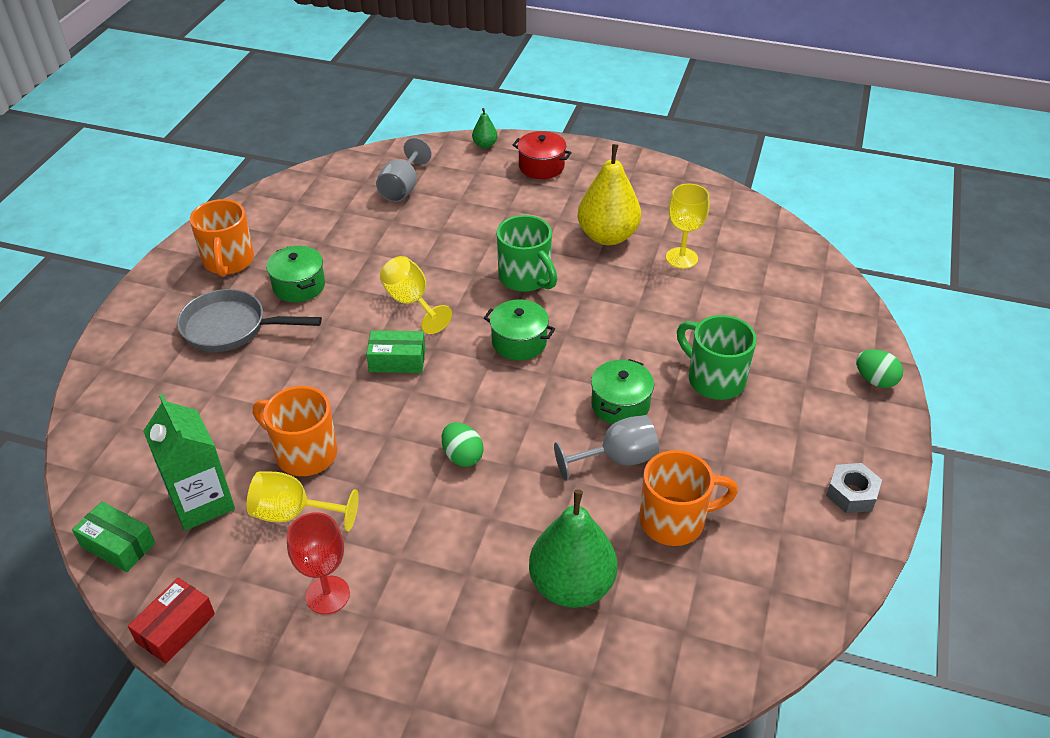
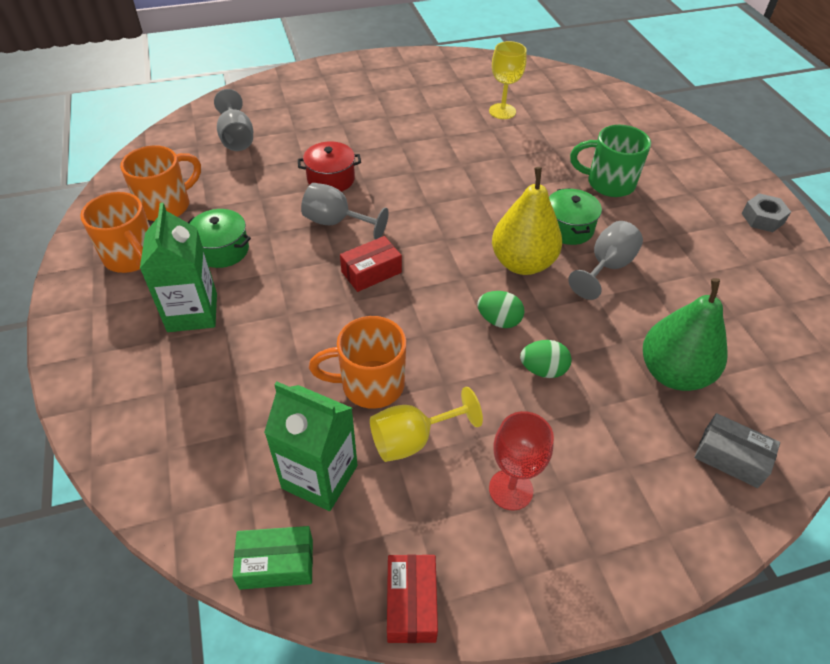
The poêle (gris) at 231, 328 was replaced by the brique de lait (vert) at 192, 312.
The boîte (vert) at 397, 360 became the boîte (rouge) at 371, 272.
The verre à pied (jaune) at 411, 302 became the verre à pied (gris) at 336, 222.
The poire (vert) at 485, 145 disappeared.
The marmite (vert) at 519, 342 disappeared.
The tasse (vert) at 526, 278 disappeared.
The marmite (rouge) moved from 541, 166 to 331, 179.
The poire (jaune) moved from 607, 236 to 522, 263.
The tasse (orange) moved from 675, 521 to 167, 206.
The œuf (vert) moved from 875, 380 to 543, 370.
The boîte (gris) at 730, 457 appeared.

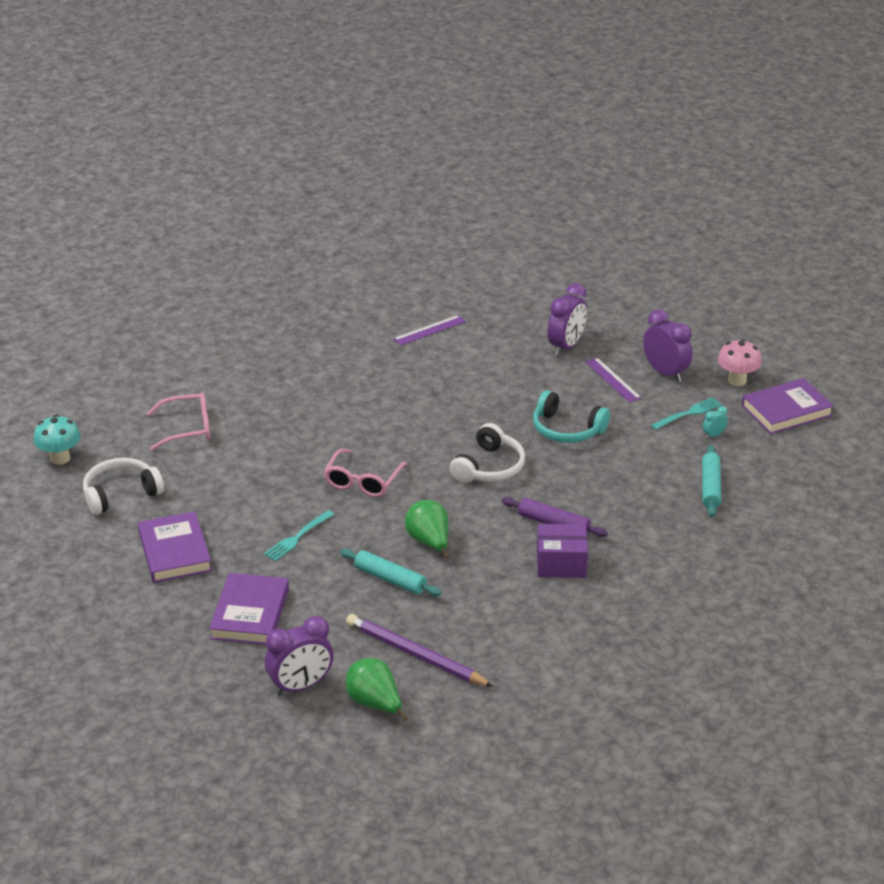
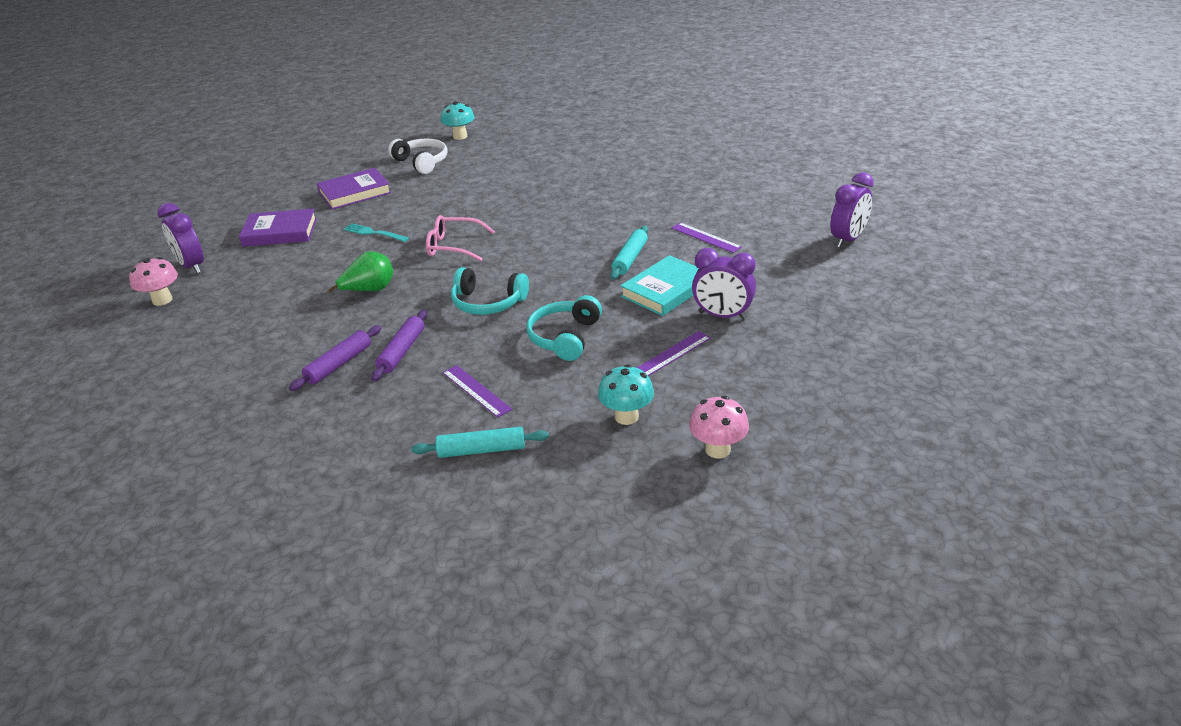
The lunettes (rose) at 187, 428 disappeared.
The rouleau à pâtisserie (turquoise) moved from 390, 579 to 630, 258.
The crayon (violet) at 416, 655 disappeared.
The poire (vert) at 375, 704 was replaced by the champignon (rose) at 162, 300.
The casque audio (blanc) at 489, 467 became the casque audio (turquoise) at 488, 303.
The boîte (violet) at 561, 563 was replaced by the rouleau à pâtisserie (violet) at 339, 364.
The réveil (violet) moved from 665, 373 to 847, 239.
The fourchette (turquoise) at 688, 413 was replaced by the champignon (turquoise) at 626, 417.
The réveil (turquoise) at 713, 435 disappeared.
The livre (violet) at 786, 411 disappeared.
The règle (violet) at 476, 390 appeared.
The livre (turquoise) at 666, 290 appeared.

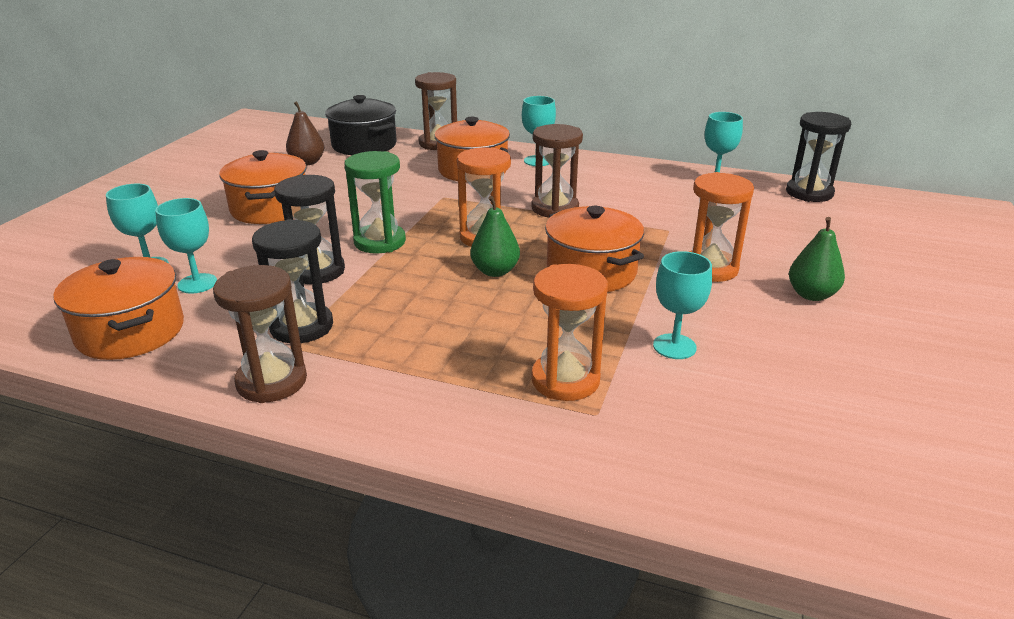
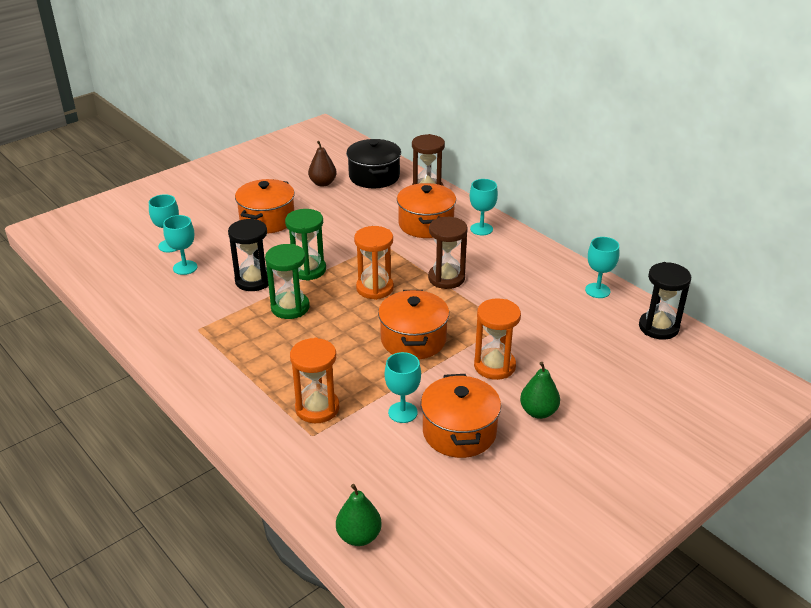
The marmite (orange) moved from 131, 332 to 459, 432.
The sablier (marron) at 272, 381 disappeared.
The sablier (noir) at 302, 326 disappeared.
The poire (vert) moved from 495, 271 to 359, 536.
The sablier (vert) at 290, 307 appeared.

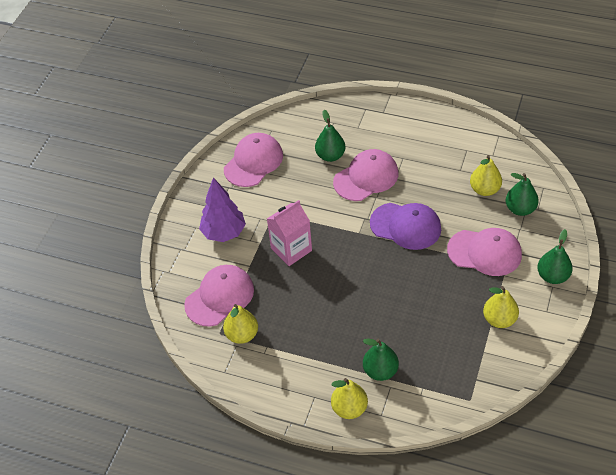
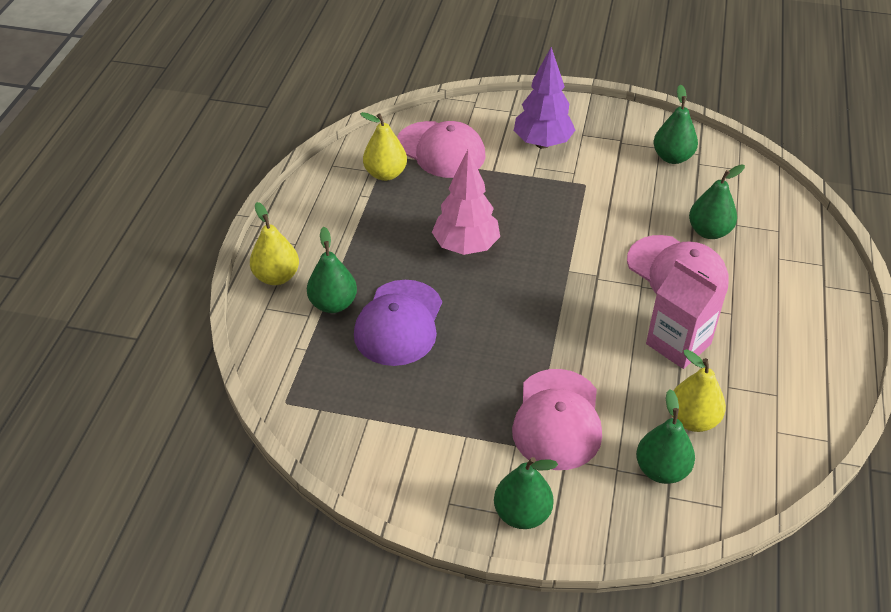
The casquette (rose) at 253, 162 was replaced by the poire (vert) at 672, 157.
The brique de lait (rose) moved from 291, 249 to 678, 344.
The casquette (violet) moved from 406, 226 to 399, 323.
The poire (jaune) at 499, 319 disappeared.
The arbre (rose) at 466, 247 appeared.

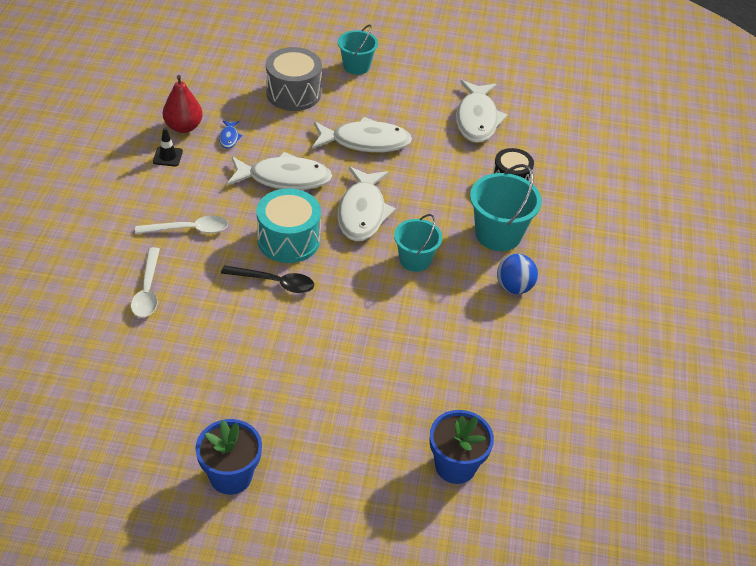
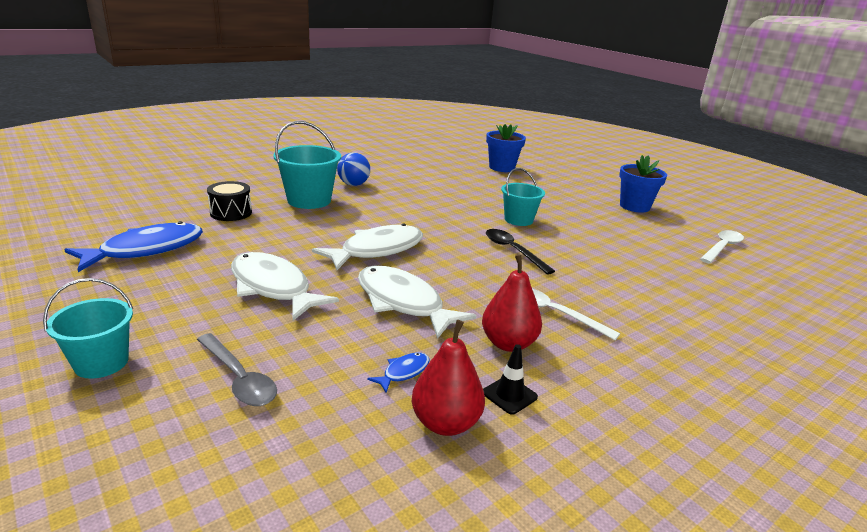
The cuillère (blanc) moved from 147, 290 to 722, 247.
The tambour (turquoise) at 288, 240 disappeared.
The tambour (gris) at 293, 93 was replaced by the cuillère (gris) at 239, 378.
The seau (turquoise) moved from 415, 260 to 518, 220.
The poisson (blanc) at 477, 119 became the poisson (bleu) at 146, 250.
The poire (rouge) at 508, 343 appeared.

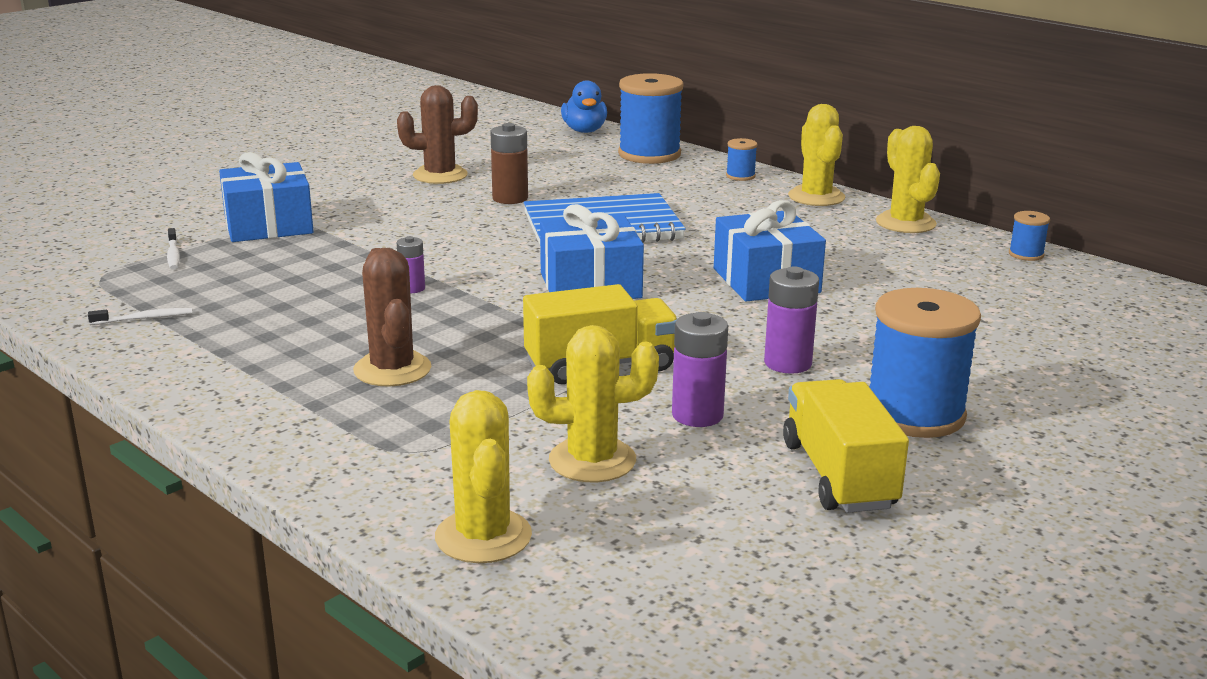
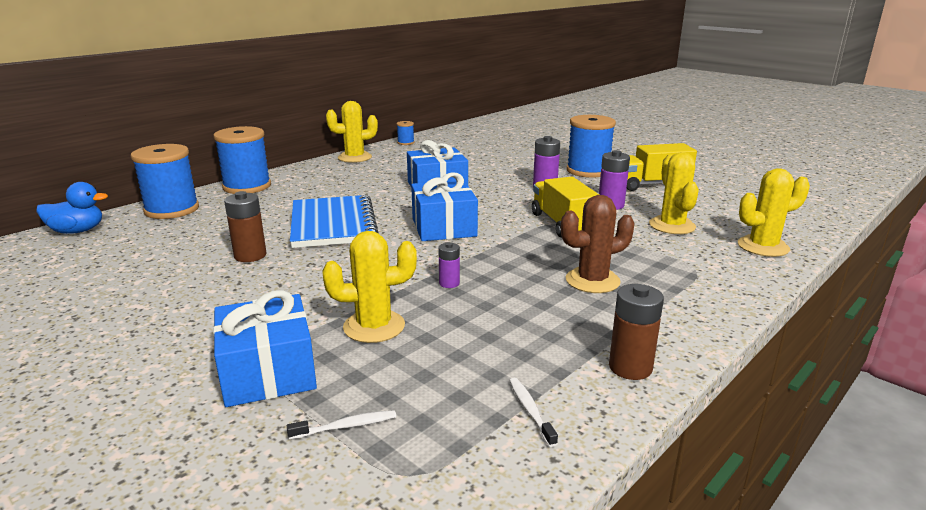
The cactus (marron) at 440, 175 disappeared.
The bobine (bleu) at 740, 176 changed to 2.23 times the size.
The cactus (jaune) moved from 816, 197 to 374, 326.
The pile (marron) at 630, 367 appeared.

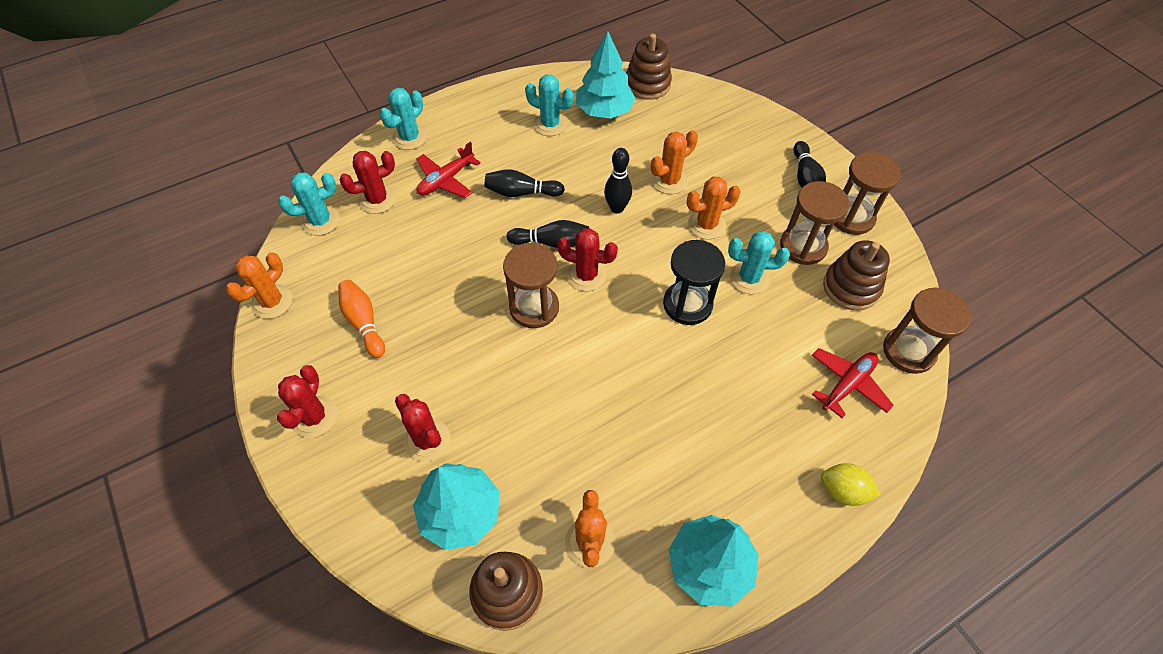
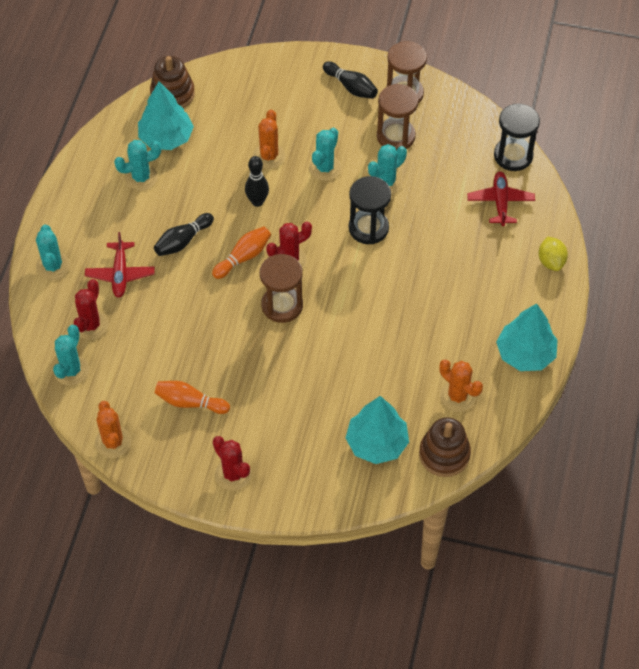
The cactus (rouge) at 427, 440 disappeared.
The quille (noir) at 552, 242 became the quille (orange) at 243, 257.
The cactus (orange) at 706, 225 became the cactus (turquoise) at 325, 168.
The citron (jaune) at 843, 491 turned 75 degrees counterclockwise.
The jouet à empiler (marron) at 851, 287 disappeared.
The sablier (marron) at 908, 351 became the sablier (noir) at 513, 156.

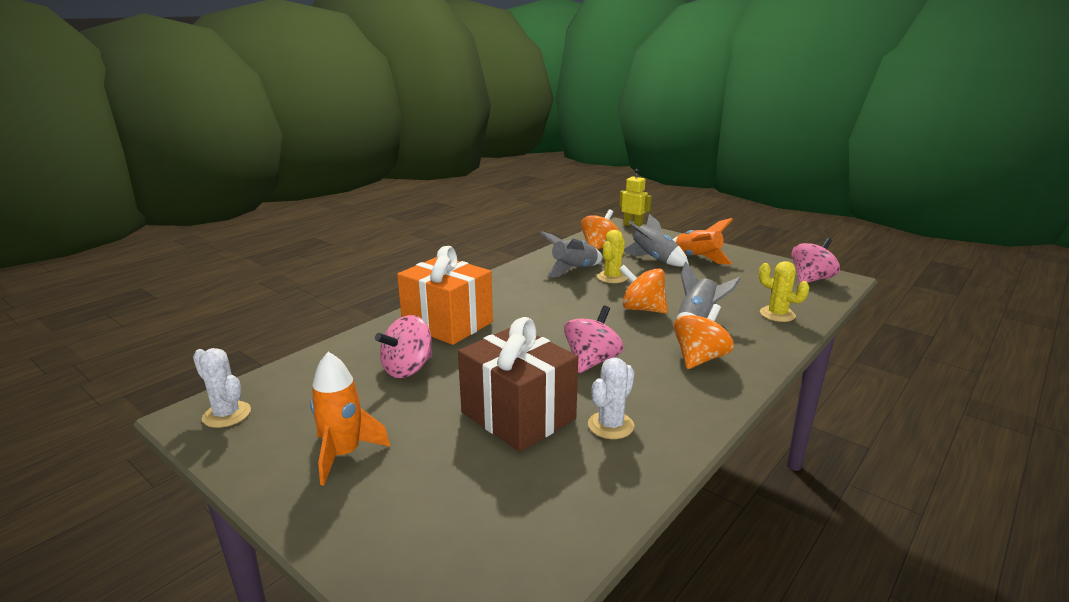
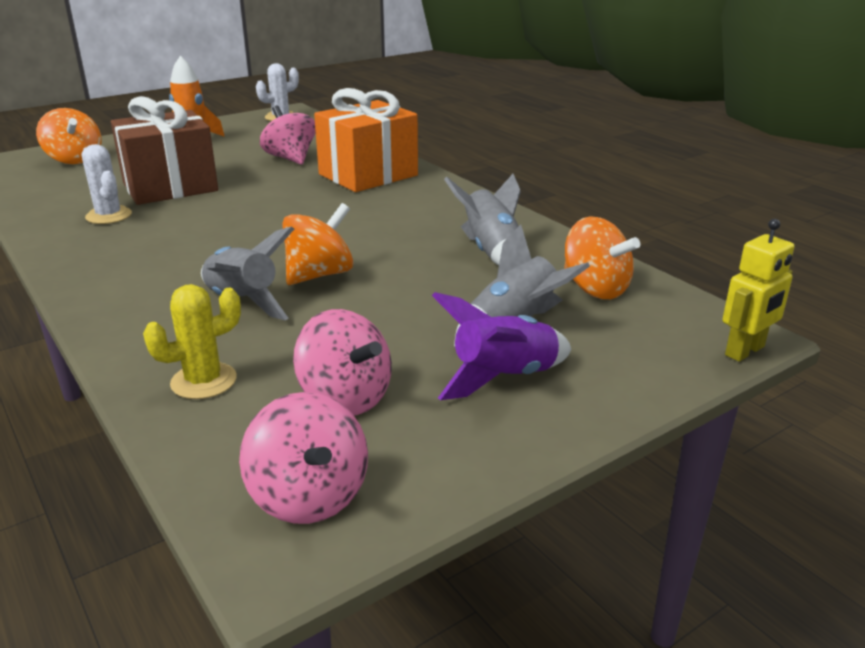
The toupie (rose) moved from 592, 361 to 345, 398.
The cactus (jaune) at 612, 277 disappeared.
The fusée (orange) at 697, 258 became the fusée (violet) at 504, 377.
The toupie (orange) moved from 699, 358 to 74, 159.

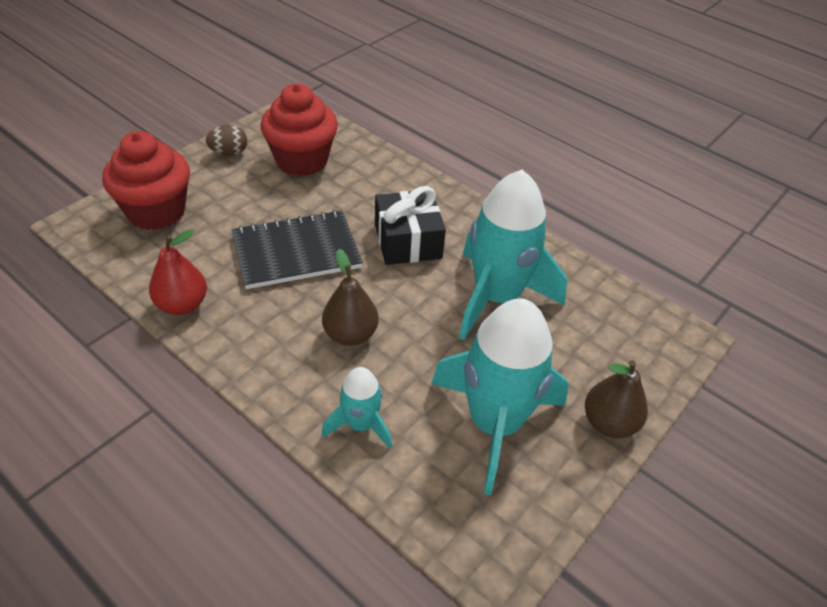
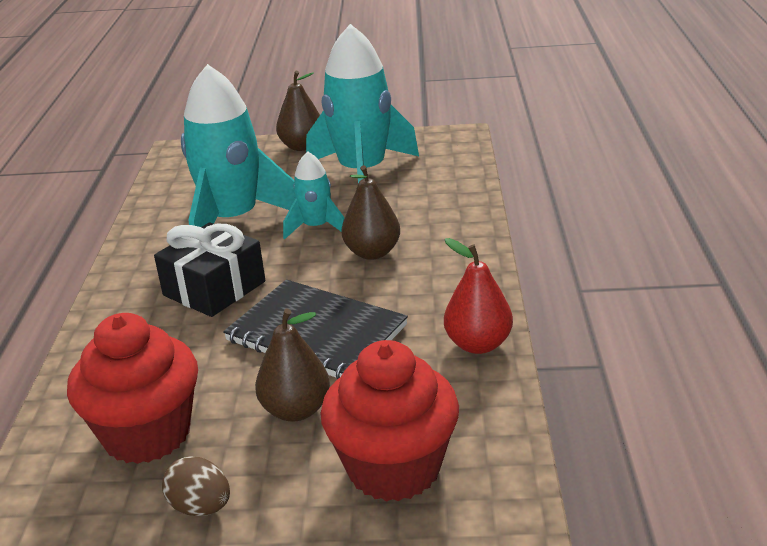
The fusée (turquoise) moved from 360, 425 to 316, 227.
The poire (marron) at 296, 410 appeared.

